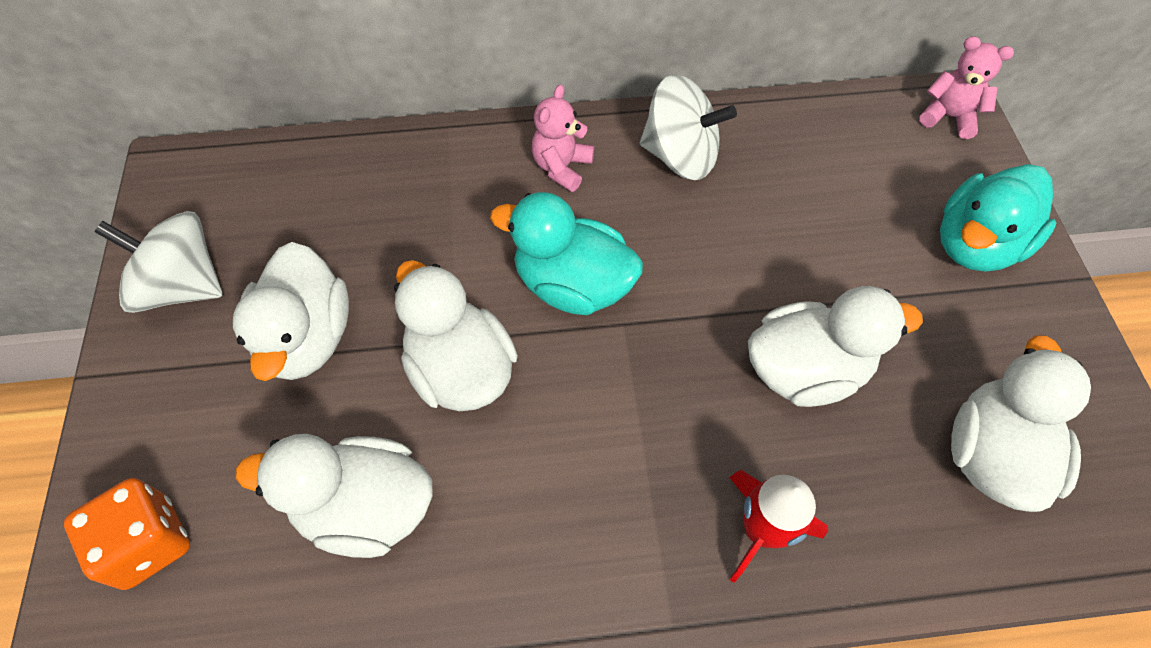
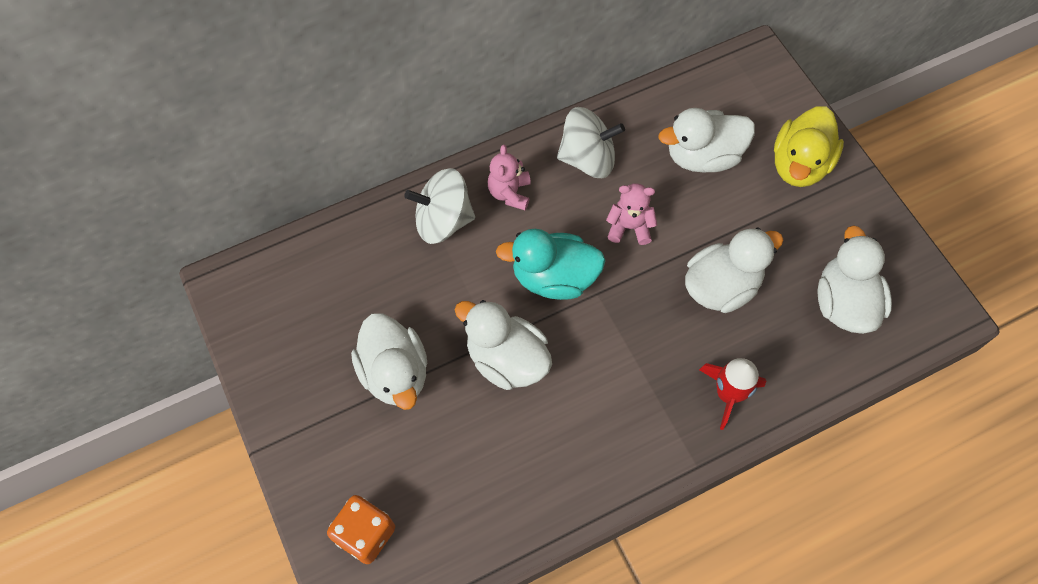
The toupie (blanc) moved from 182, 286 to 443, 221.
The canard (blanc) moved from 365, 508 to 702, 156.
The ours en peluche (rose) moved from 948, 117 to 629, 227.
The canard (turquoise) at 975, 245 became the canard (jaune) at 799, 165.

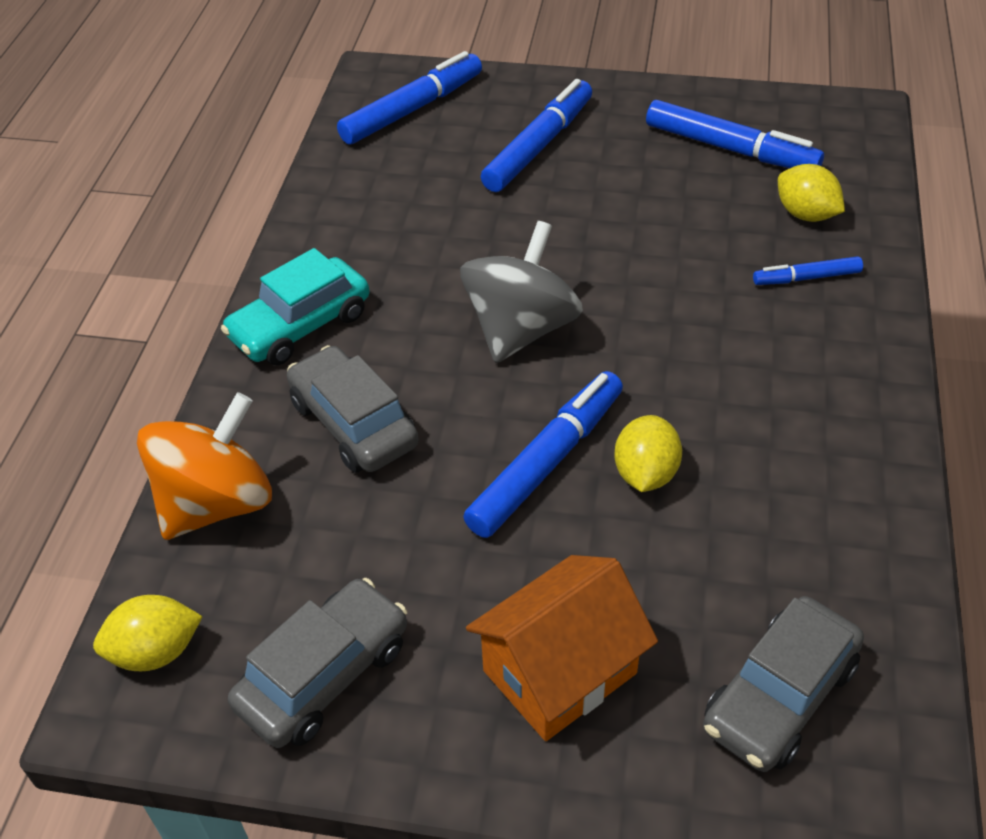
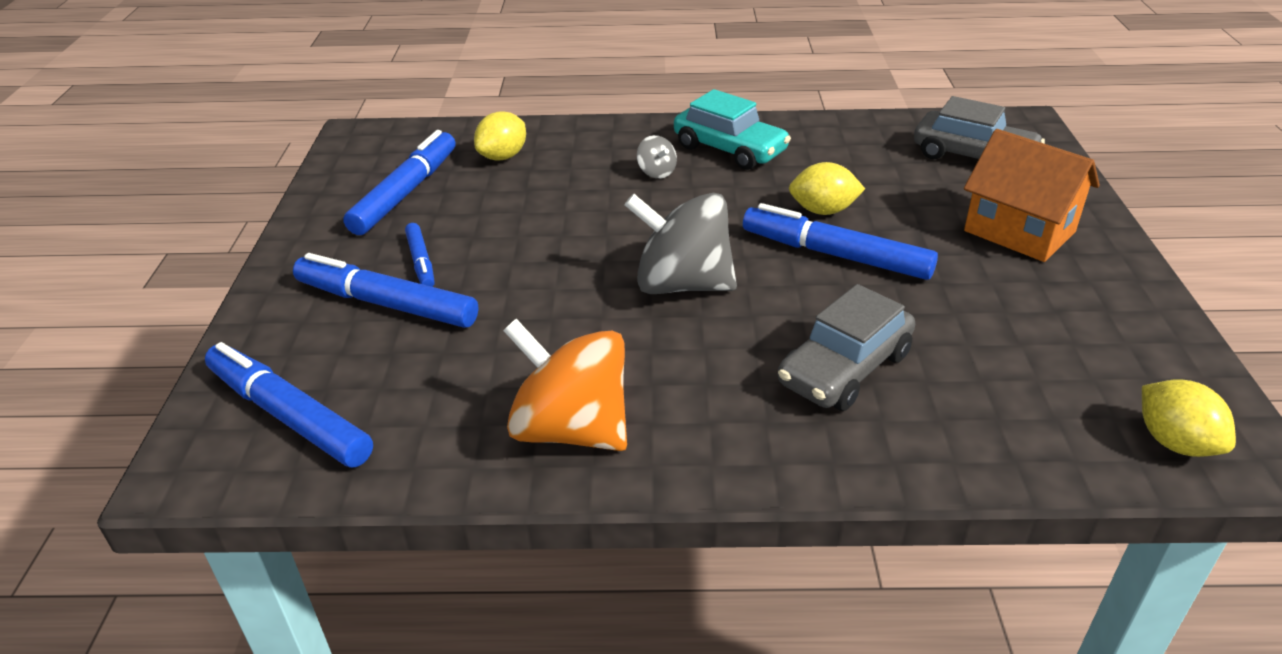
The toupie (orange) moved from 216, 503 to 571, 429.
The voiture (turquoise) moved from 300, 325 to 730, 149.
The voiture (gris) at 324, 675 disappeared.
The feutre (bleu) moved from 806, 278 to 421, 262.
The toupie (gris) at 656, 172 appeared.

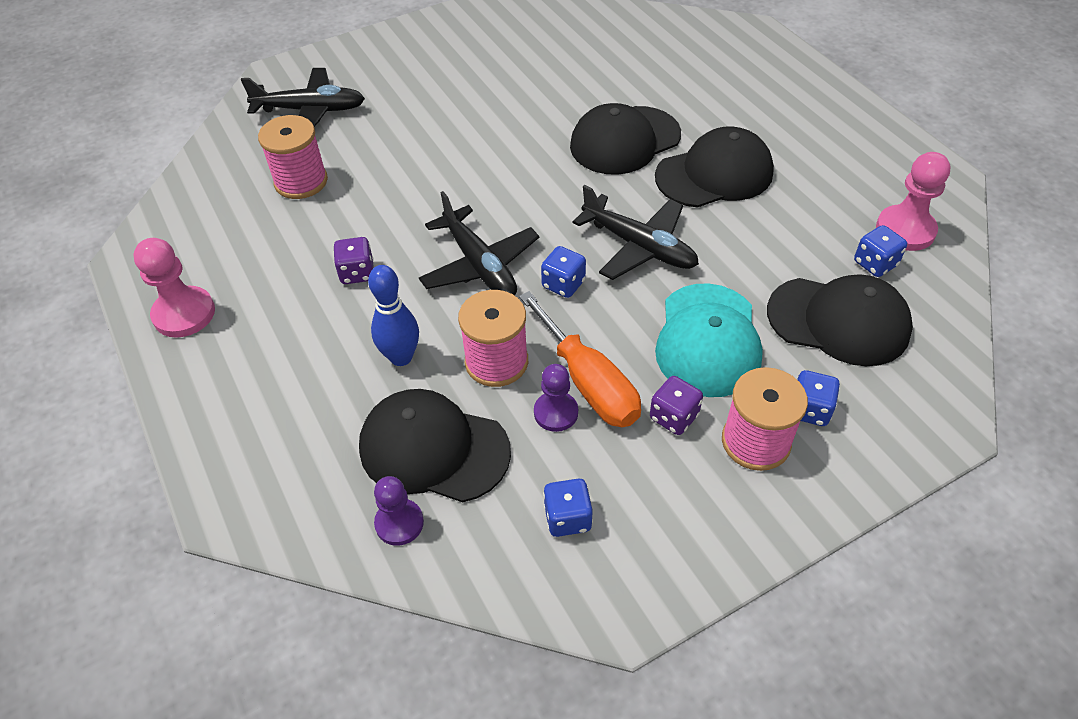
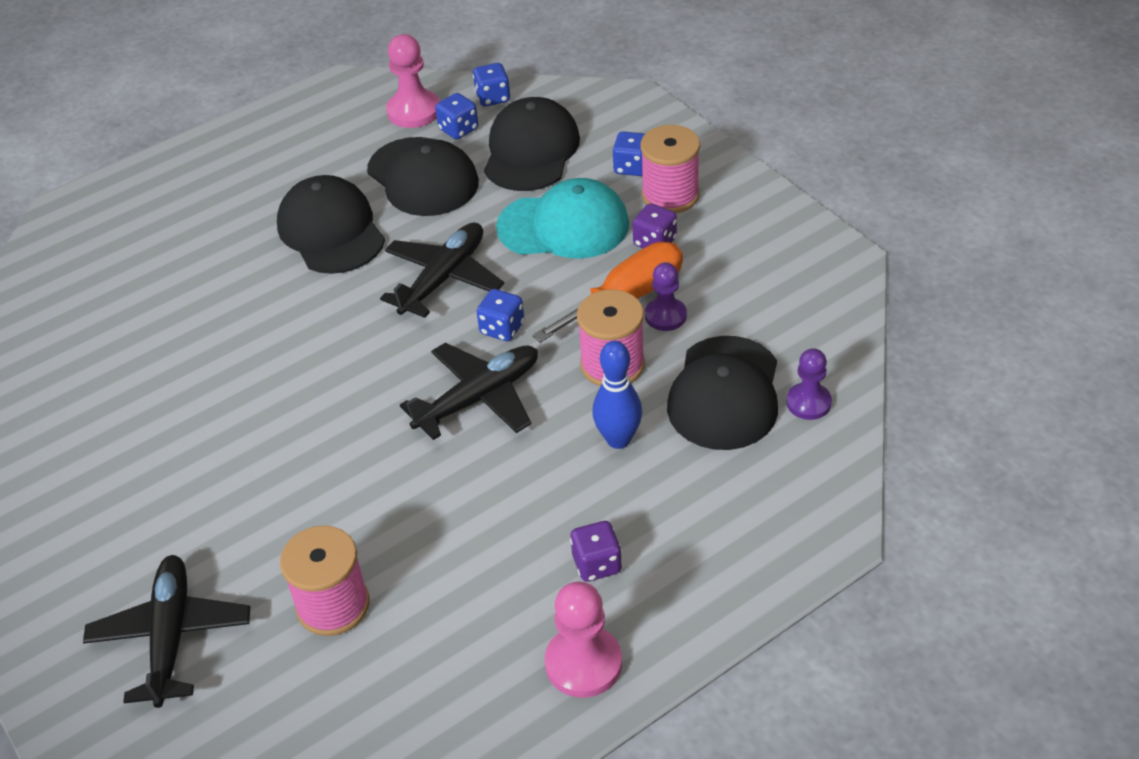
The dé (violet) moved from 357, 273 to 597, 564.
The dé (bleu) moved from 567, 518 to 493, 98.
The casquette (noir) moved from 624, 141 to 423, 177.

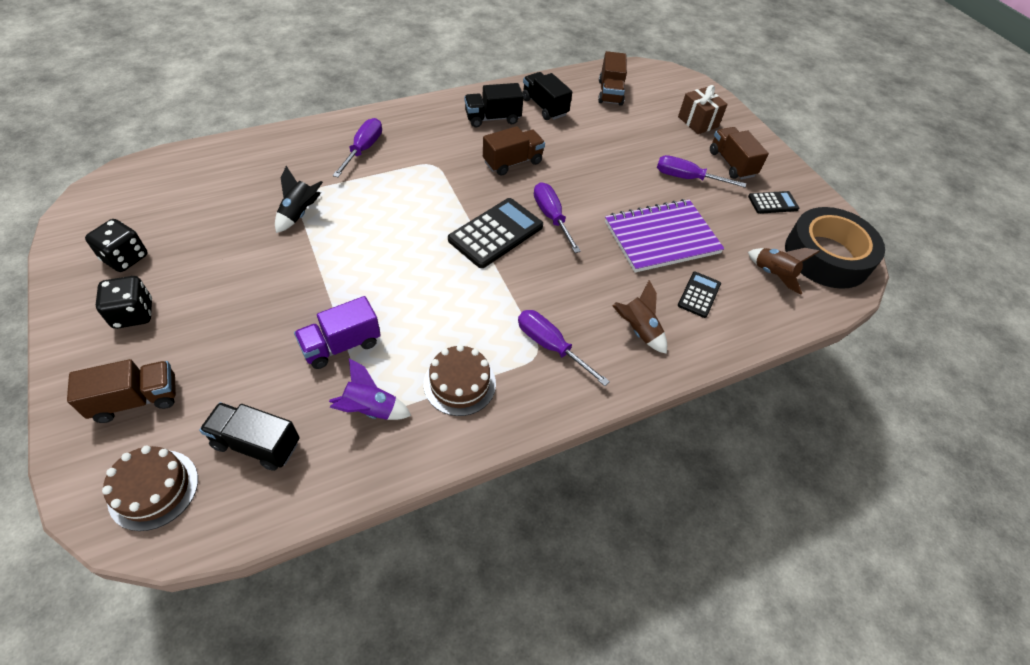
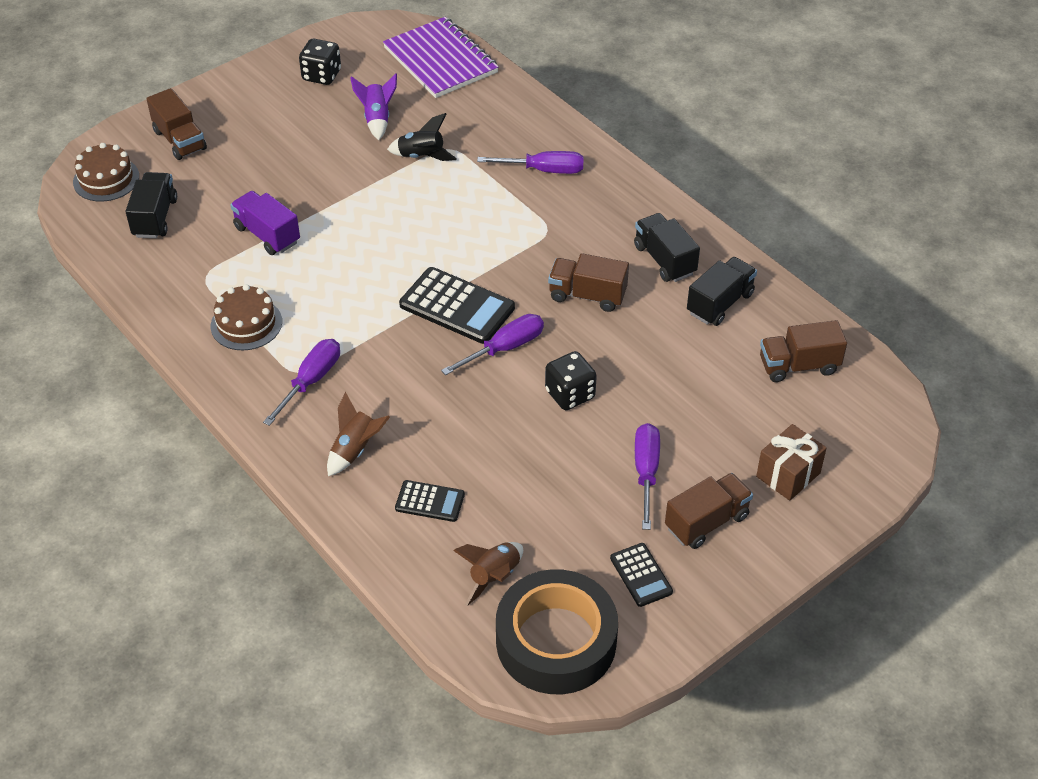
The dé (noir) moved from 133, 314 to 570, 394.
The fusée (violet) moved from 370, 410 to 377, 119.
The camion (marron) at 512, 162 turned 150 degrees clockwise.
The carnet (violet) moved from 661, 237 to 440, 60.

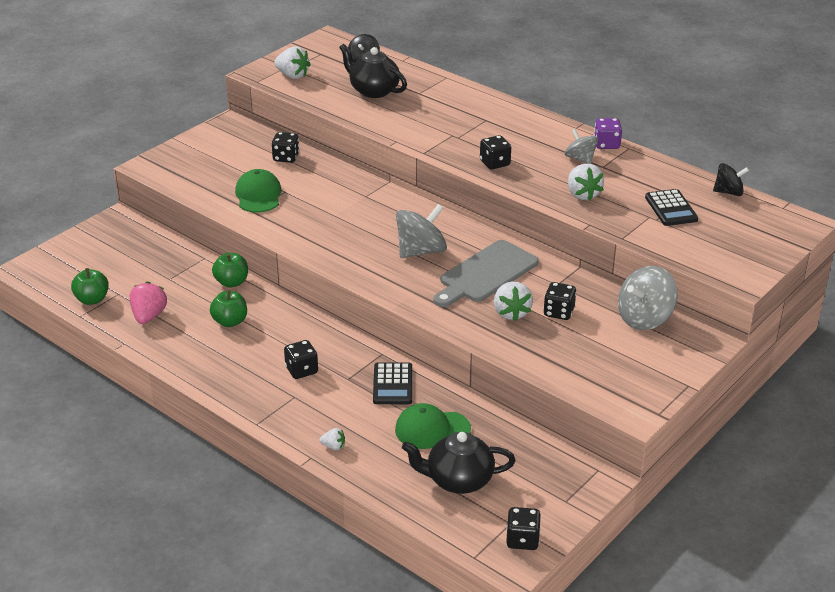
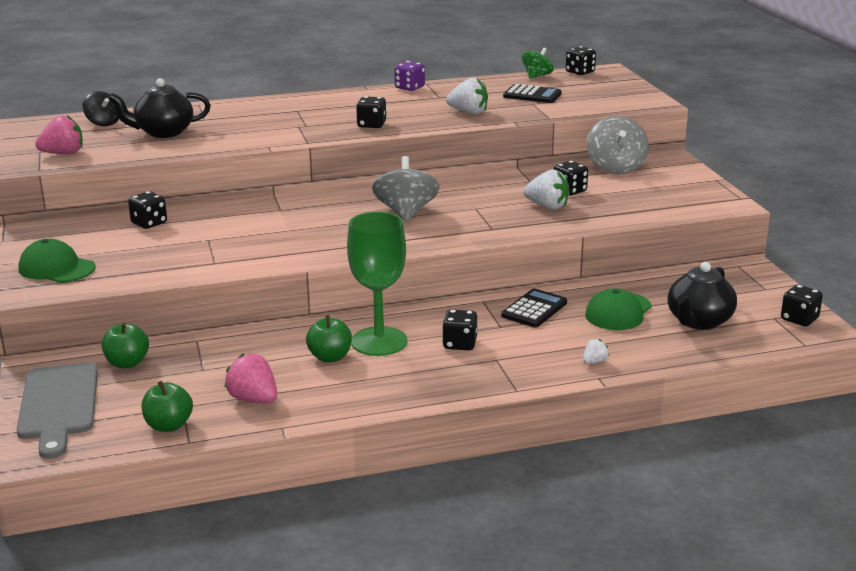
The pomme (vert) moved from 231, 282 to 127, 363.
The casquette (vert) moved from 258, 195 to 56, 268.
The fraise (blanc) at 292, 75 became the fraise (rose) at 63, 153.
The calculatrice (noir) at 392, 384 turned 90 degrees counterclockwise.
The planche à découper (gris) moved from 485, 274 to 58, 405.
The toupie (gris) at 580, 159 disappeared.
The toupie (noir) at 728, 192 became the toupie (vert) at 537, 76.
The verre à pied (vert) at 379, 341 appeared.
The dé (noir) at 580, 72 appeared.

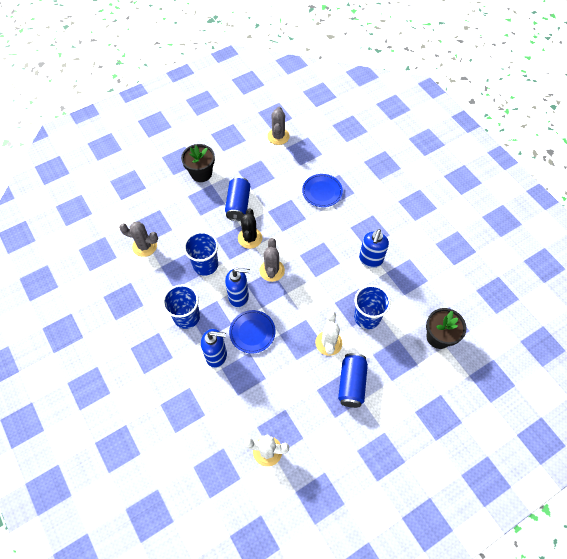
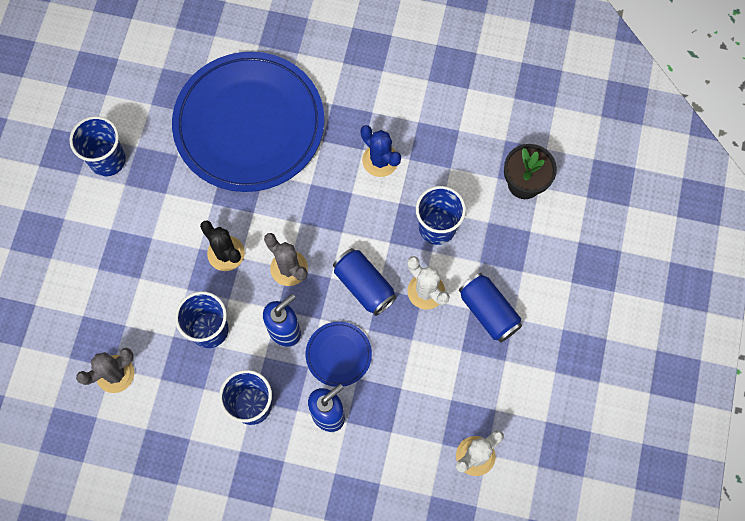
The pot de fleurs (noir) at 201, 173 disappeared.
The canette (bleu) moved from 238, 204 to 364, 286.
The cactus (gris) at 278, 136 disappeared.
The assiette (bleu) at 322, 192 changed to 2.44 times the size.
The distributeur de savon (bleu) at 370, 260 was replaced by the cactus (bleu) at 380, 160.
The gobelet (bleu) at 107, 160 appeared.

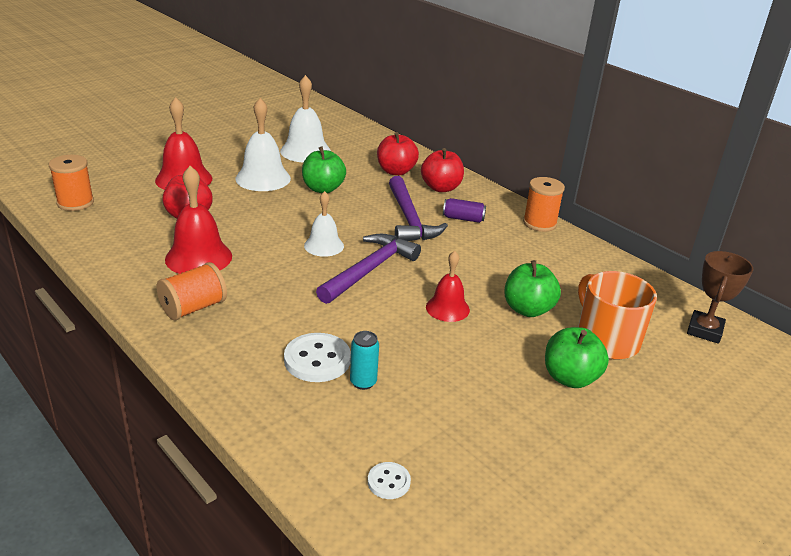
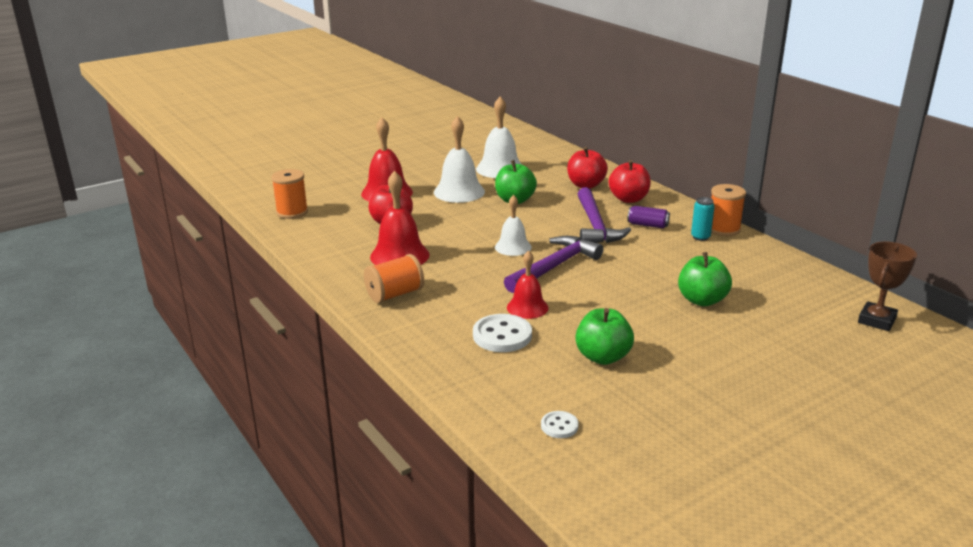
The canette (turquoise) moved from 363, 382 to 700, 237.
The cloche (rouge) moved from 447, 308 to 527, 307.
The pomme (vert) moved from 570, 378 to 603, 357.
The tasse (orange) at 606, 340 disappeared.

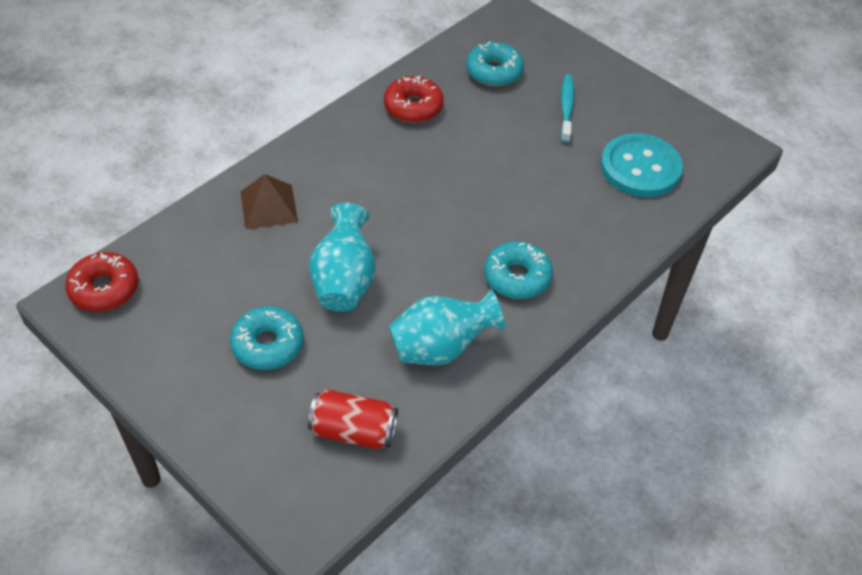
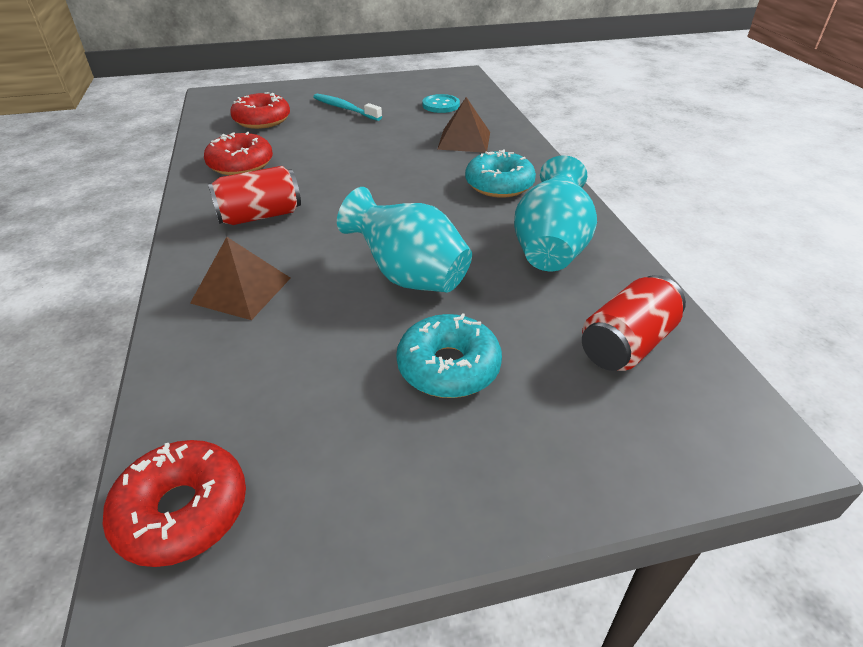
The beignet (turquoise) at 494, 72 became the beignet (rouge) at 262, 120.
The bouton (turquoise) at 640, 168 changed to 0.53 times the size.
The canette (rouge) at 260, 216 appeared.
The pyramide (marron) at 464, 140 appeared.

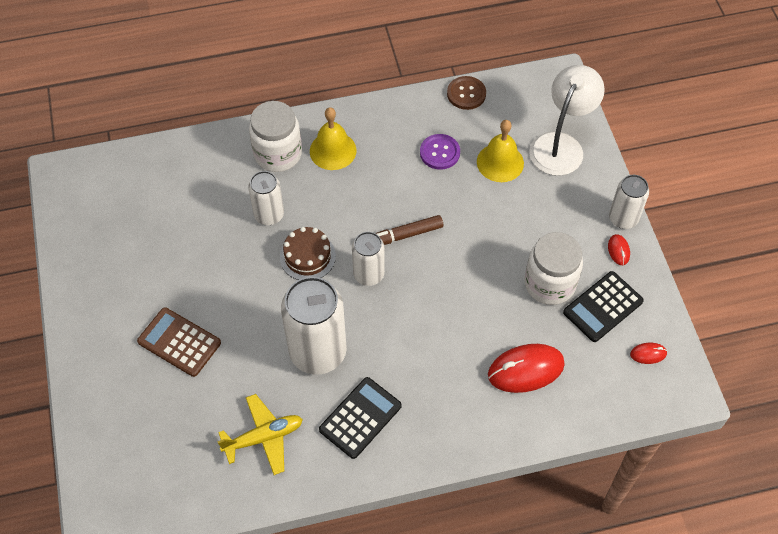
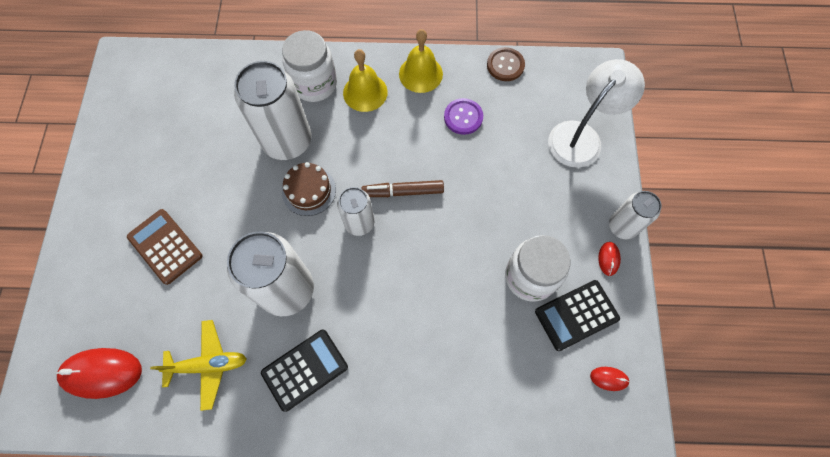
The canette (blanc) at 269, 215 changed to 1.77 times the size.
The cloche (jaune) moved from 500, 162 to 420, 74.
The souris (rouge) moved from 525, 370 to 102, 373.

